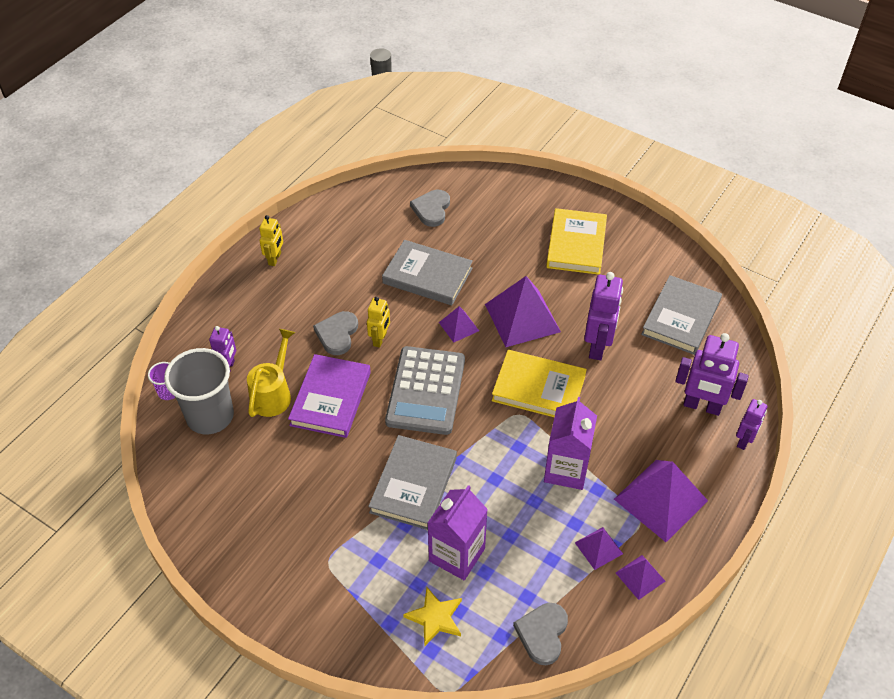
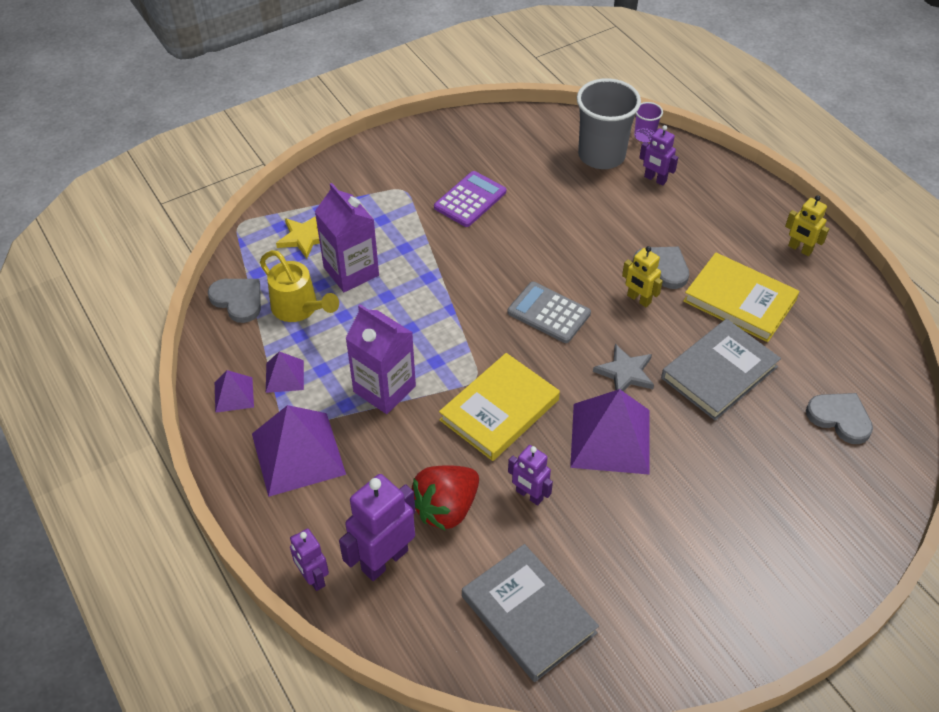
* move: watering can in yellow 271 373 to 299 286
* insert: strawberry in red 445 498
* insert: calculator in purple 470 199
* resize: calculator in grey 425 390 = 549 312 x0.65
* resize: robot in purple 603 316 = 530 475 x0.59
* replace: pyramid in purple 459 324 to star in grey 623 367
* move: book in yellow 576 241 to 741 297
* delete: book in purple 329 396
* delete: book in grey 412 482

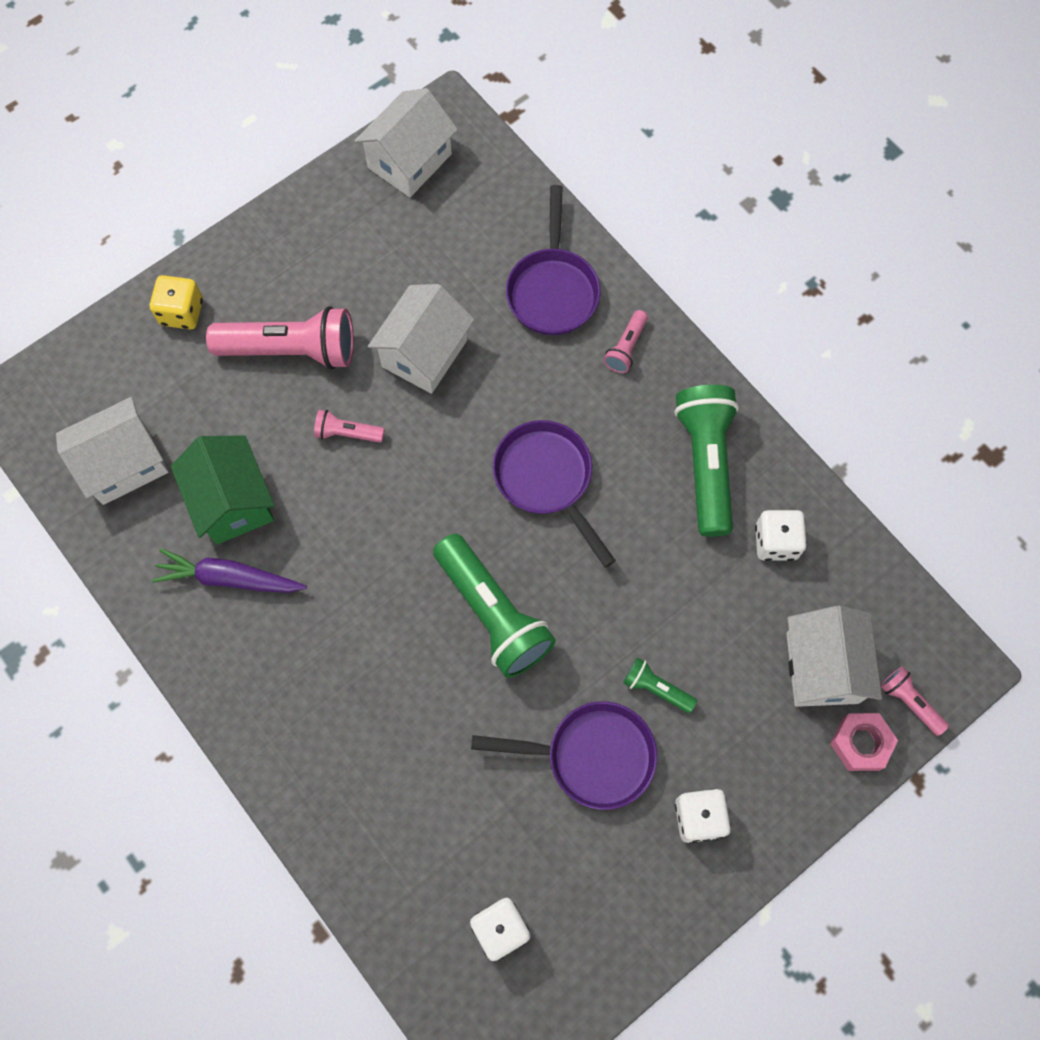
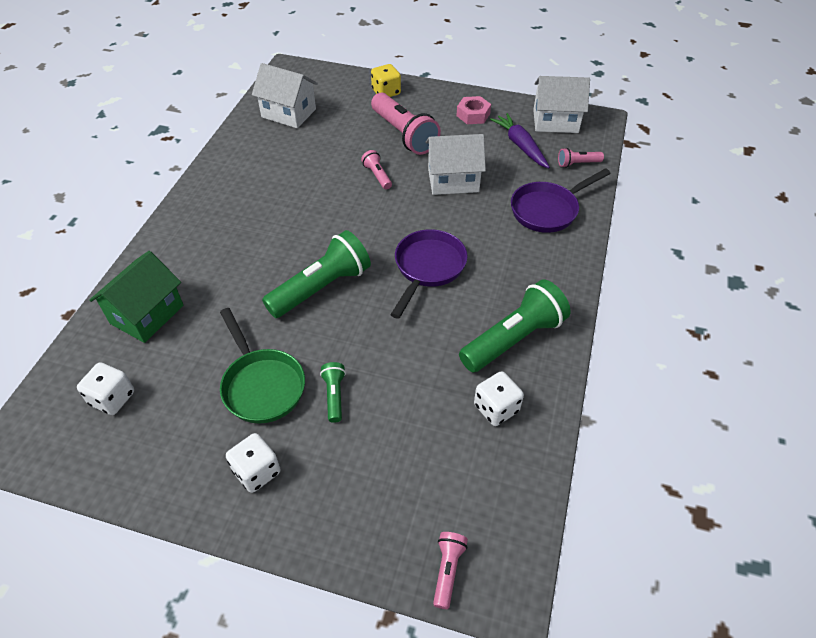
* move: house in green 222 490 to 136 297
* recolor: pan in purple 564 755 to pan in green 262 366
* rotate: flashlight in green 494 606 = 316 274 150 degrees counterclockwise
* move: nut in pink 864 742 to 473 110
* move: carrot in purple 229 570 to 520 140
* move: flashlight in pink 626 341 to 581 158
* delete: house in white 834 656

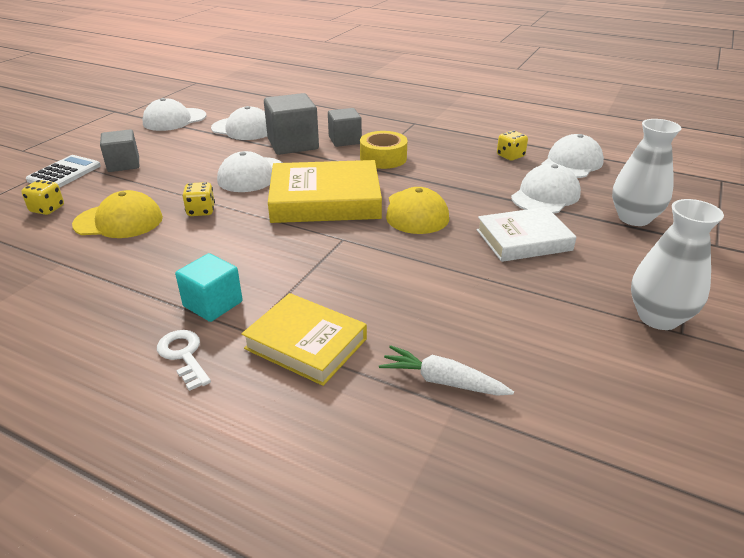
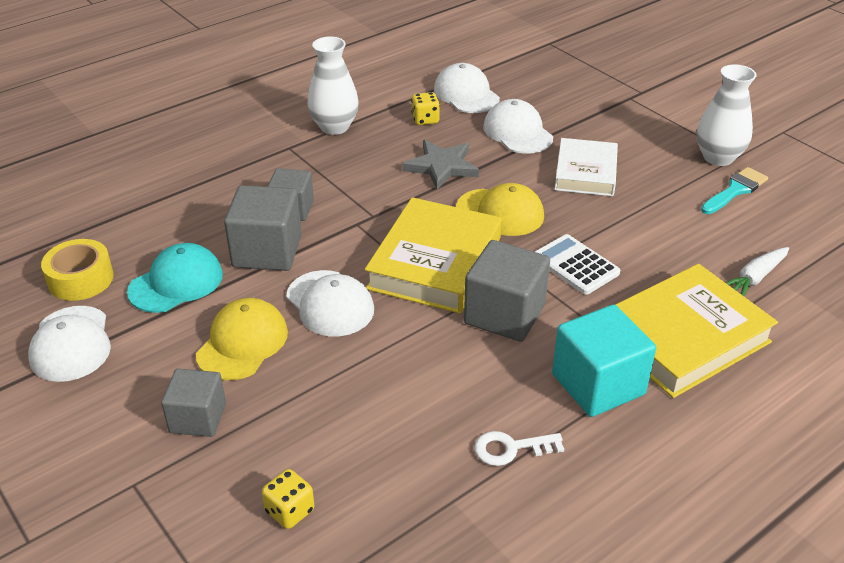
* move: tape in yellow 384 150 to 77 270
* recolor: cap in white 239 123 to cap in turquoise 175 278
* move: cap in yellow 117 214 to 242 339
* move: vase in white 647 172 to 333 86
* insert: star in grey 440 165
* insert: cube in grey 507 291
* move: key in white 184 360 to 519 448
* move: calculator in white 63 171 to 577 264
* resize: cube in turquoise 209 287 = 604 360 x1.54
* resize: book in yellow 304 339 = 696 331 x1.53
* insert: brush in turquoise 734 190
* delete: dice in yellow 199 199

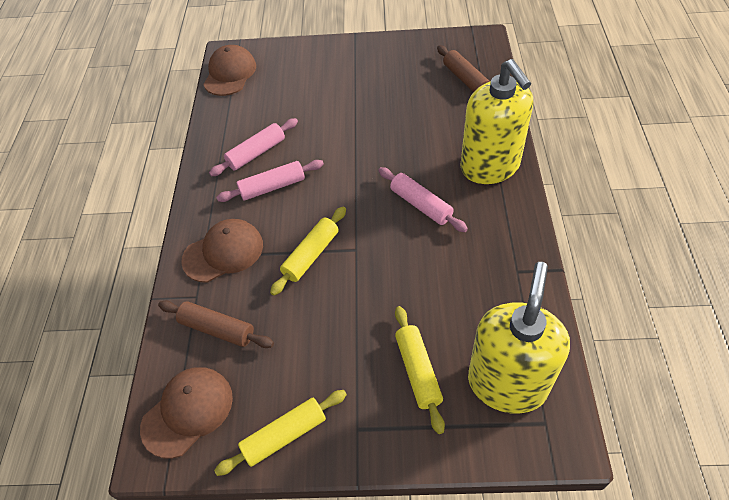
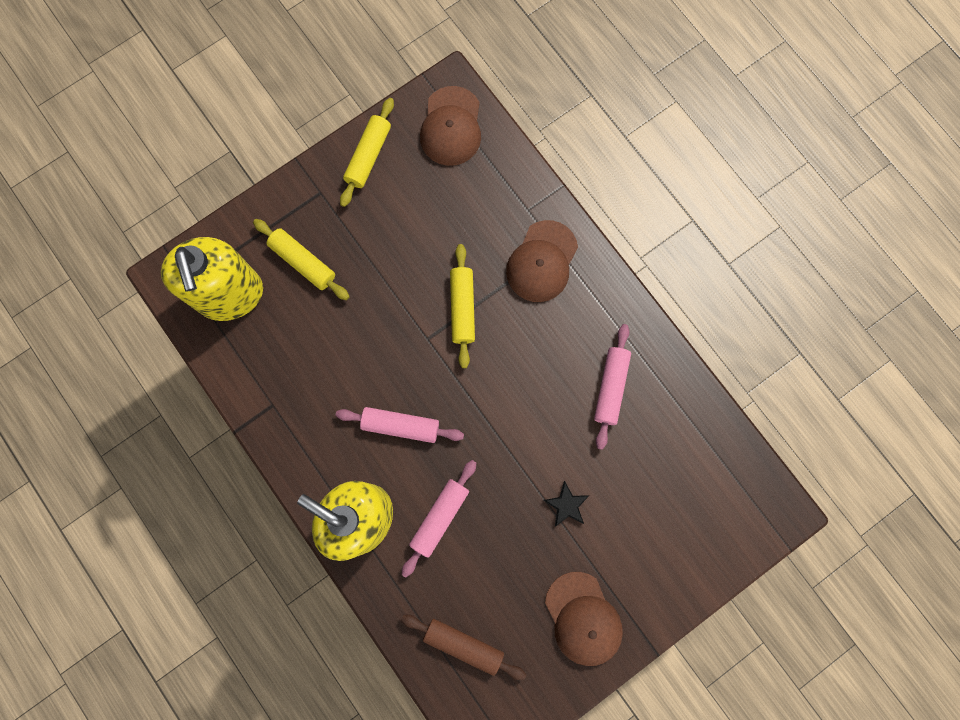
* move: rolling pin in pink 270 181 to 438 518
* insert: star in black 567 504
* move: cap in brown 229 70 to 584 619
* delete: rolling pin in brown 216 324

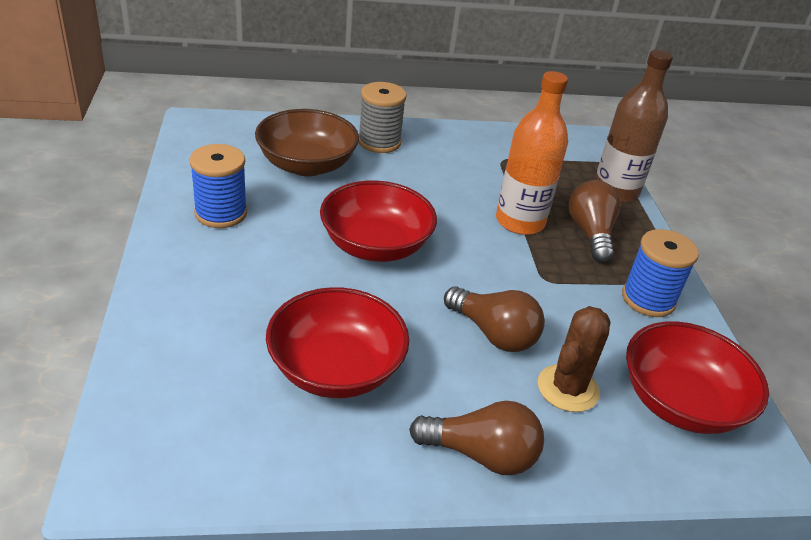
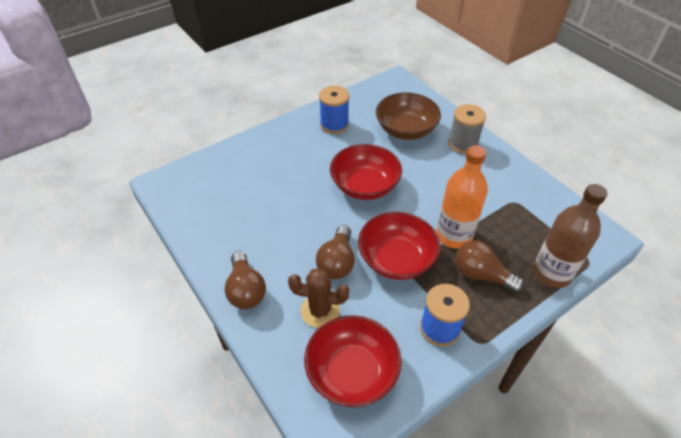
* move: bowl in red 337 342 to 399 246
* rotate: light bulb in brown 594 221 = 489 266 120 degrees counterclockwise

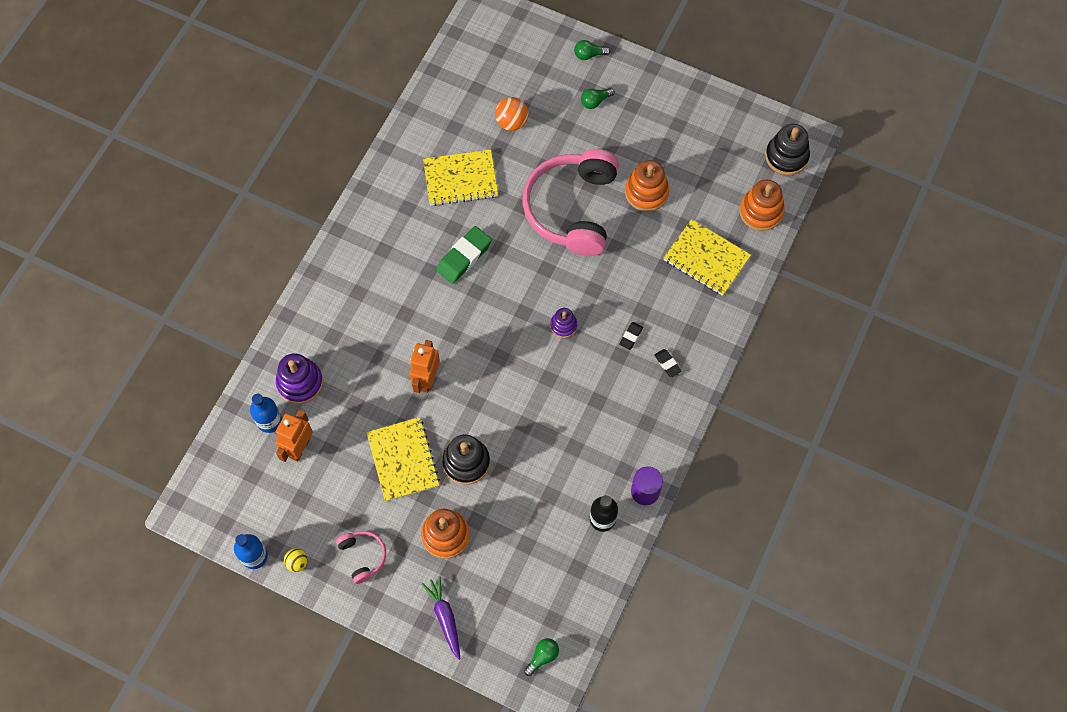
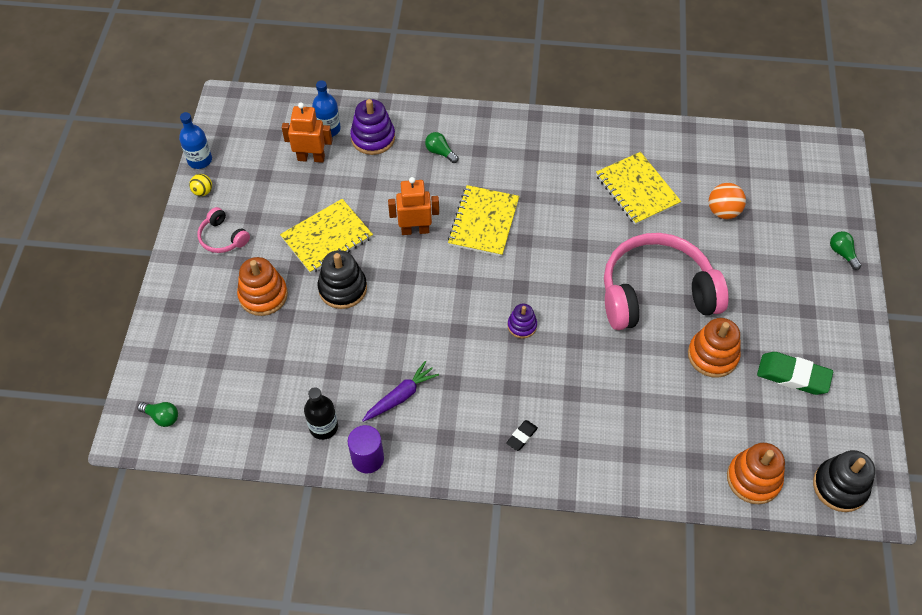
* rotate: headphones in pink 361 557 = 223 230 90 degrees clockwise
* move: carrot in purple 440 618 to 400 391
* move: light bulb in green 598 98 to 442 147
* move: notebook in yellow 707 257 to 483 221
* move: eraser in green 464 255 to 795 373
* delete: eraser in black 631 336

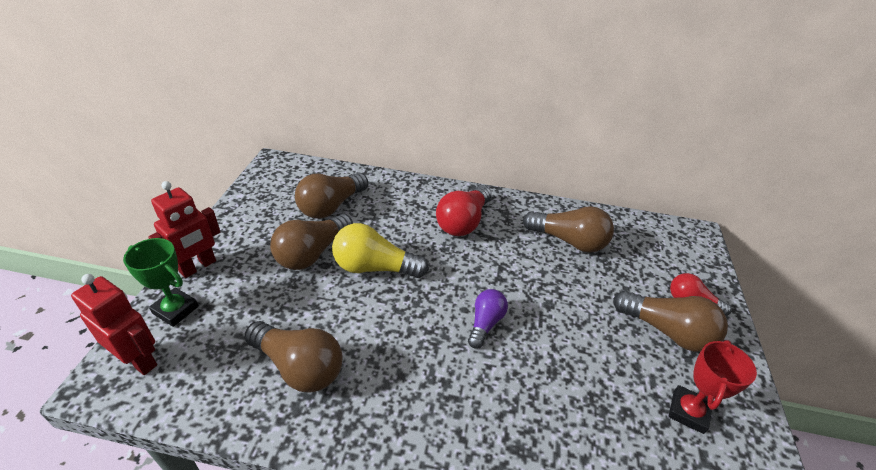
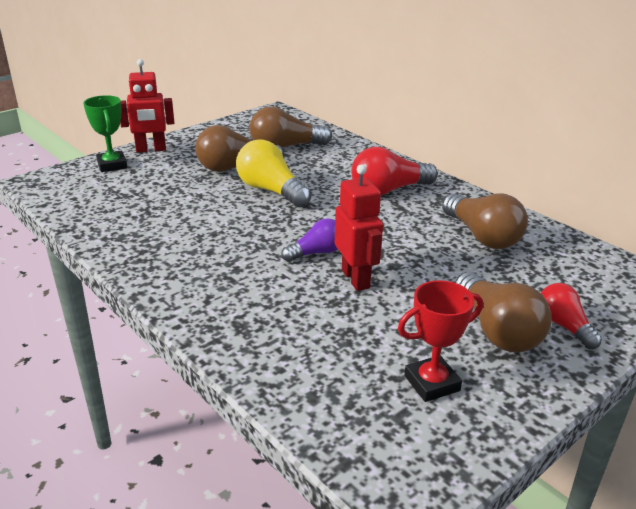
* move: robot in red 114 324 to 359 228
* delete: light bulb in brown 293 357

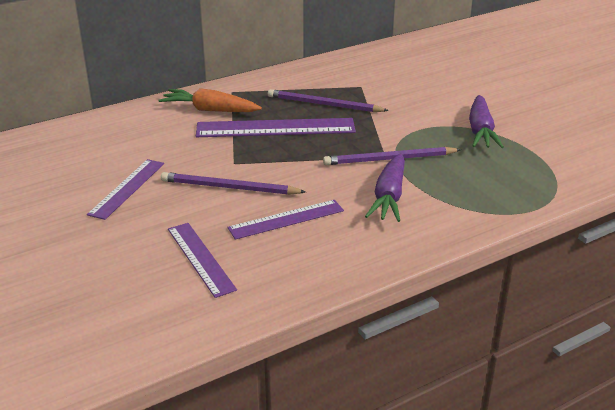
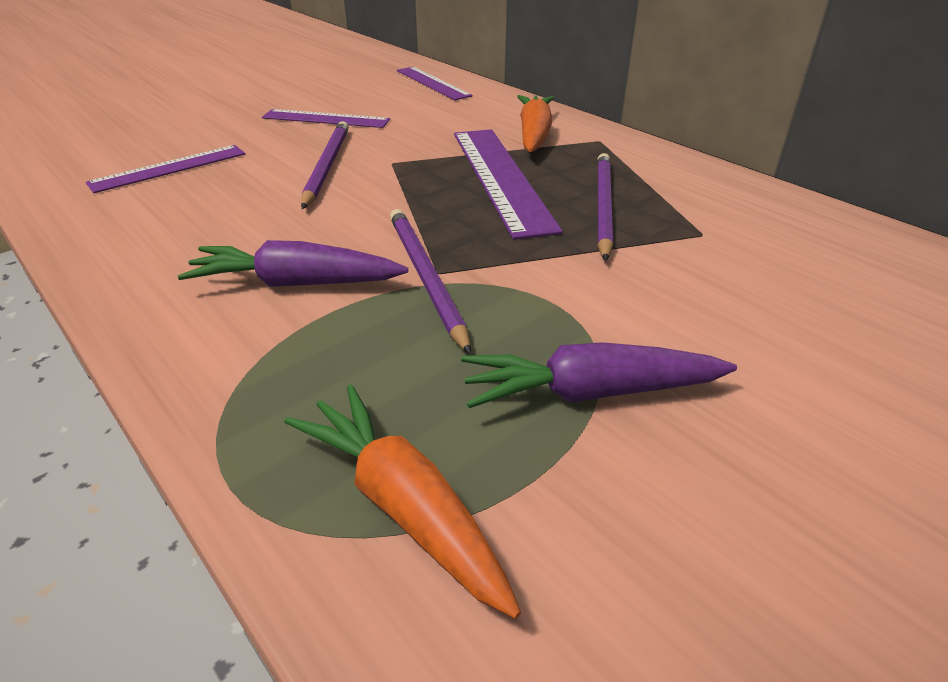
* insert: carrot in orange 402 502
* move: ruler in purple 285 220 to 435 83

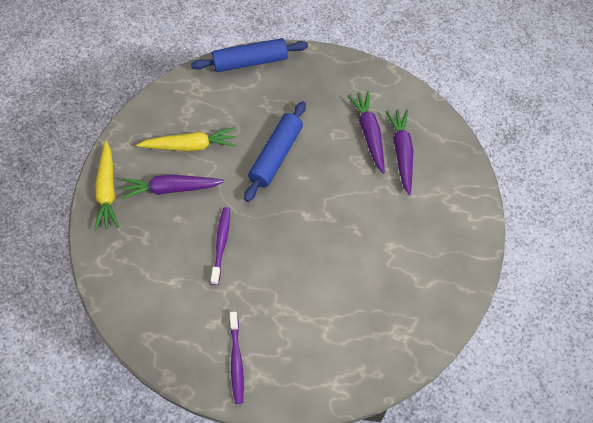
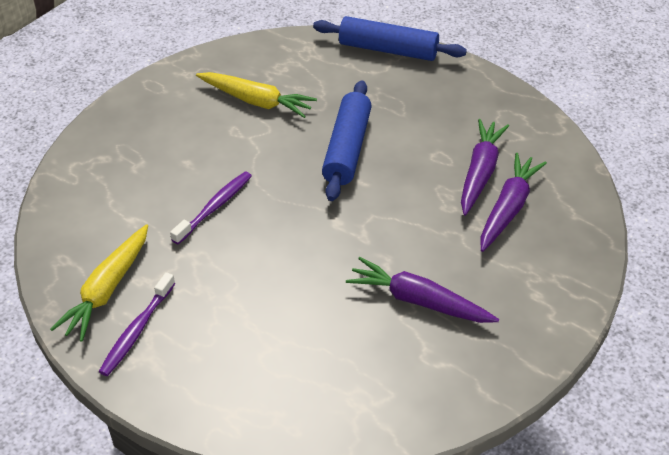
* move: carrot in yellow 106 186 to 99 283
* rotate: rolling pin in blue 275 151 = 347 140 45 degrees counterclockwise
* move: carrot in purple 173 187 to 422 290

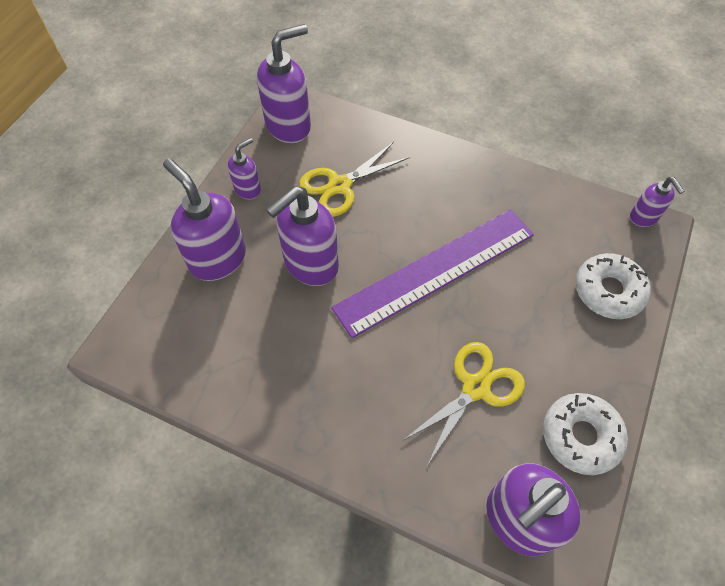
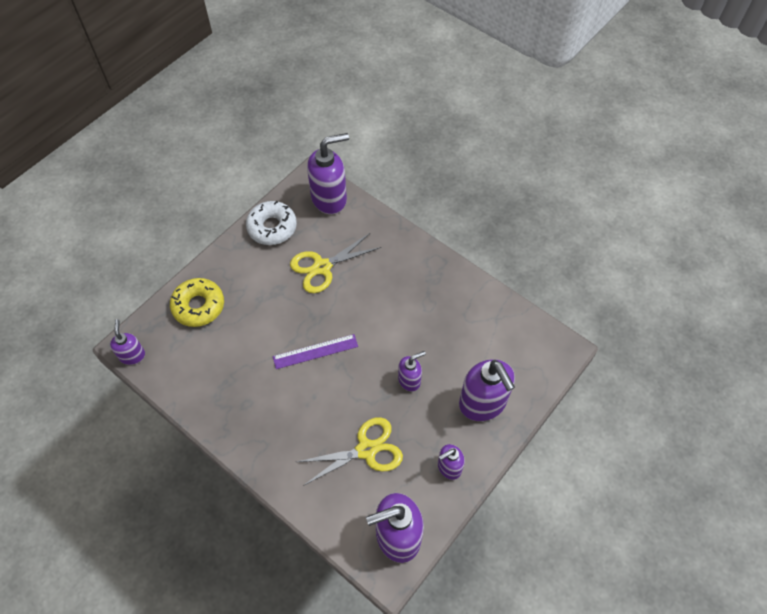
* recolor: donut in white 613 286 to donut in yellow 197 302
* resize: ruler in purple 432 273 = 315 351 x0.49
* resize: soap dispenser in purple 302 236 = 412 371 x0.54

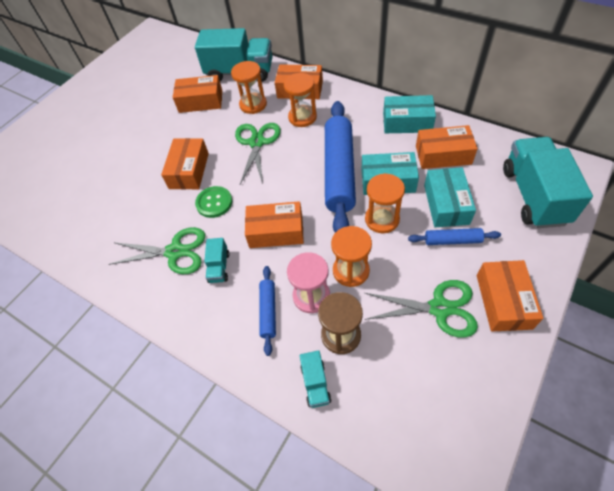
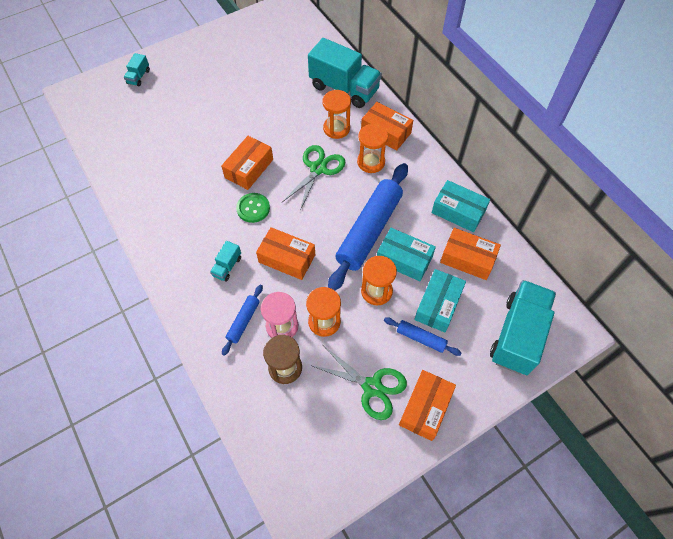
* move: truck in turquoise 316 379 to 137 69
* delete: scissors in green 157 250
* delete: box in orange 197 94

